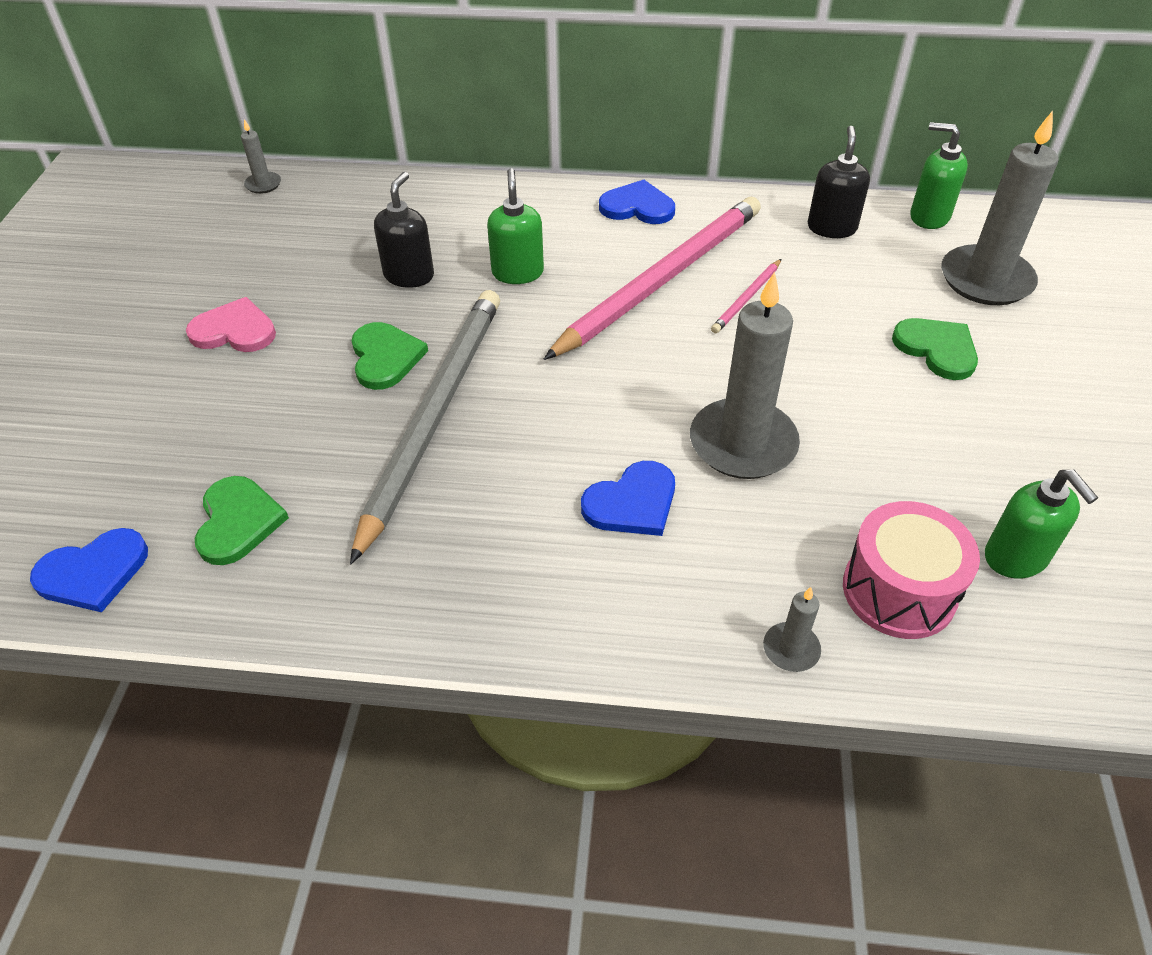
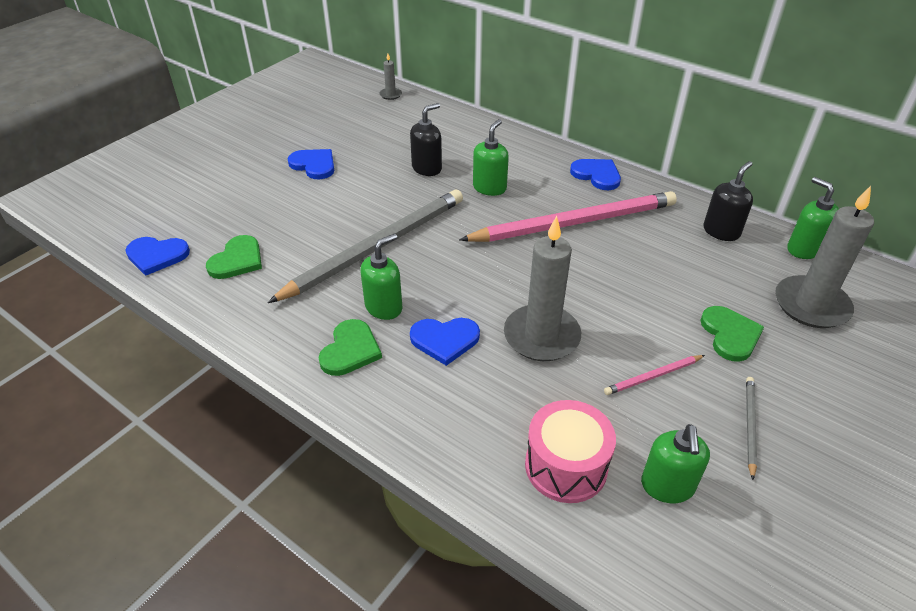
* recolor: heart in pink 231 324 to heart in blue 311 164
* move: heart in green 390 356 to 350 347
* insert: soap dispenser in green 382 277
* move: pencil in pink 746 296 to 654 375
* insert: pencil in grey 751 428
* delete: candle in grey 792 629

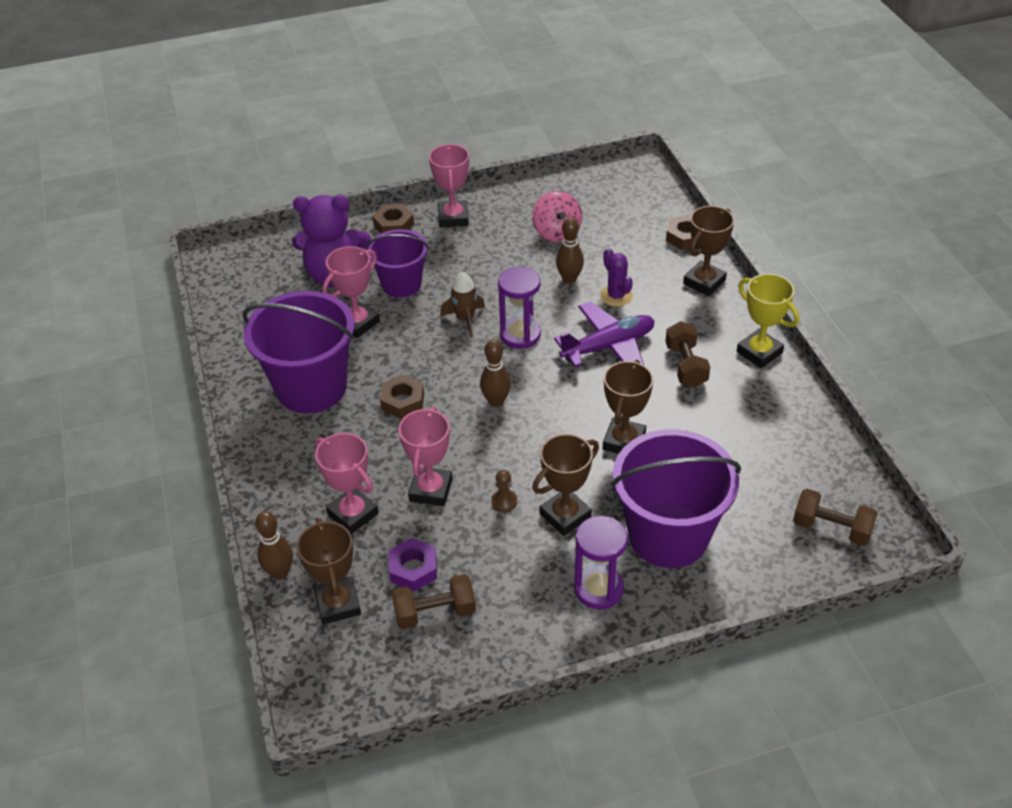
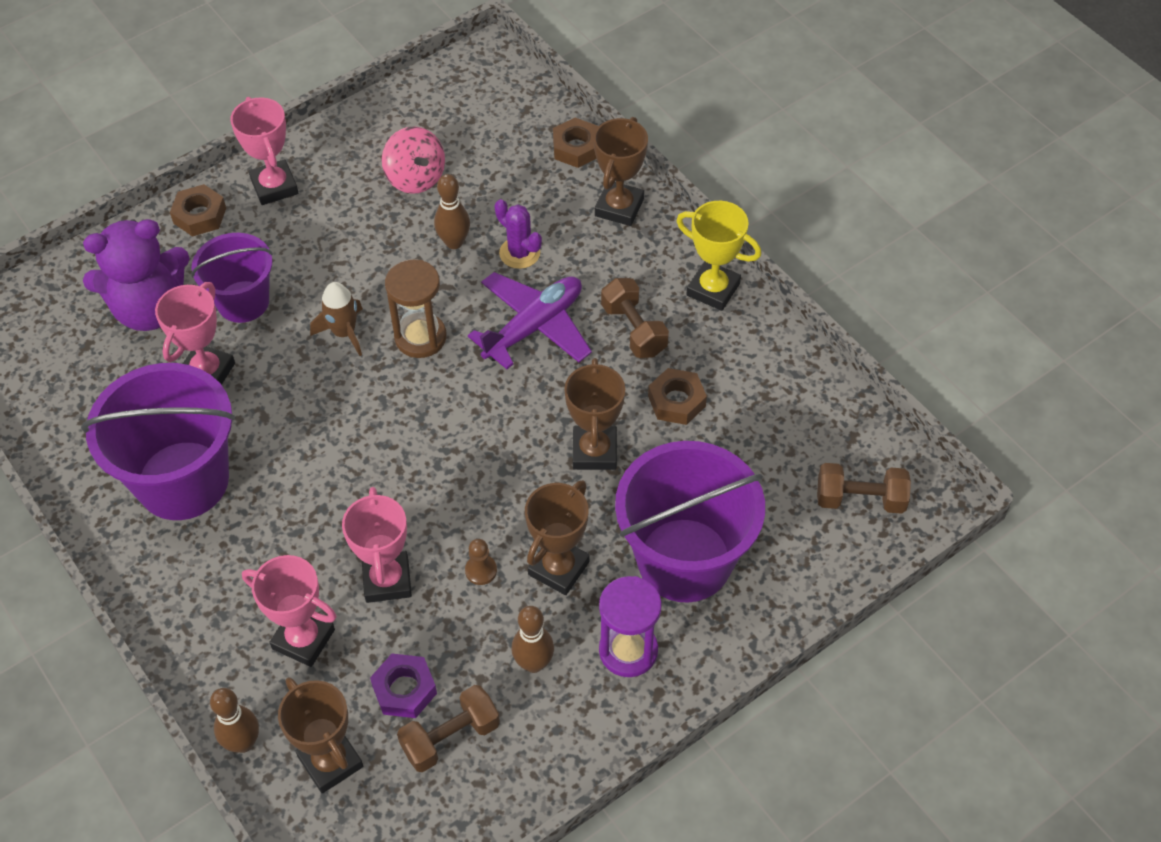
* recolor: hourglass in purple 519 308 to hourglass in brown 416 308
* move: bowling pin in brown 495 373 to 533 639
* move: nut in brown 402 397 to 677 396

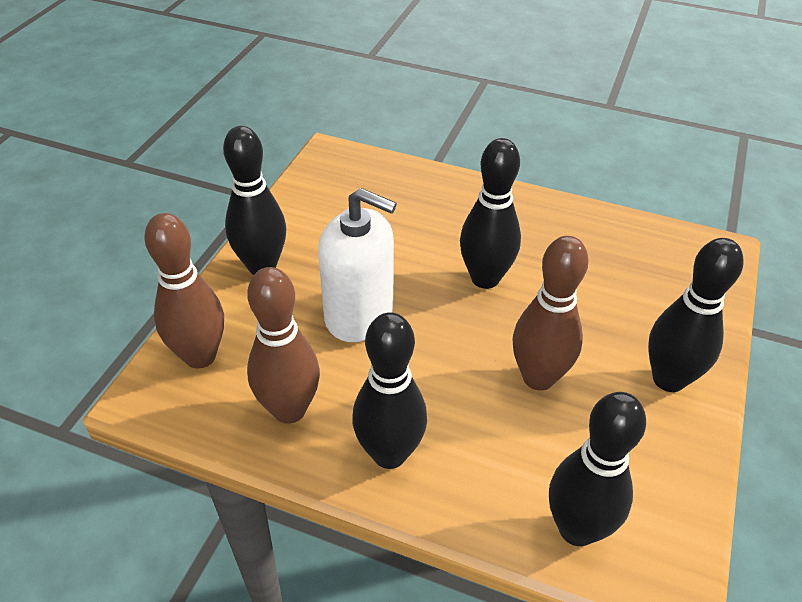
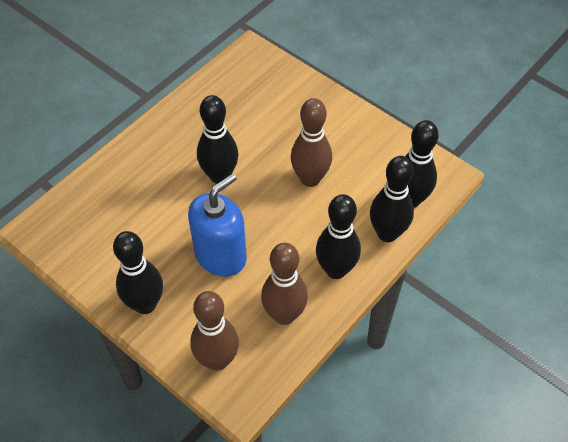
* recolor: soap dispenser in white 357 265 to soap dispenser in blue 217 225
* move: bowling pin in black 696 315 to 392 199

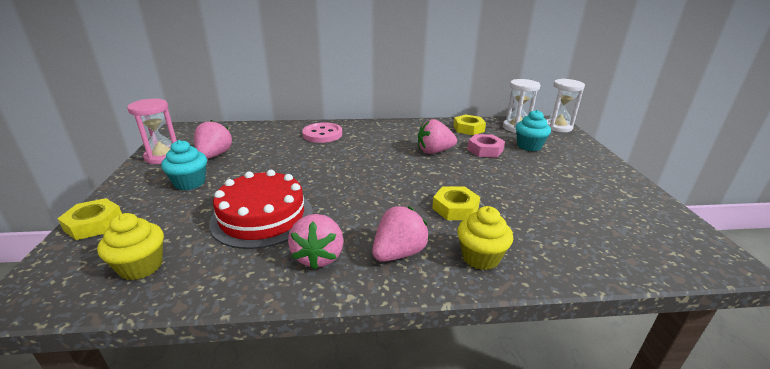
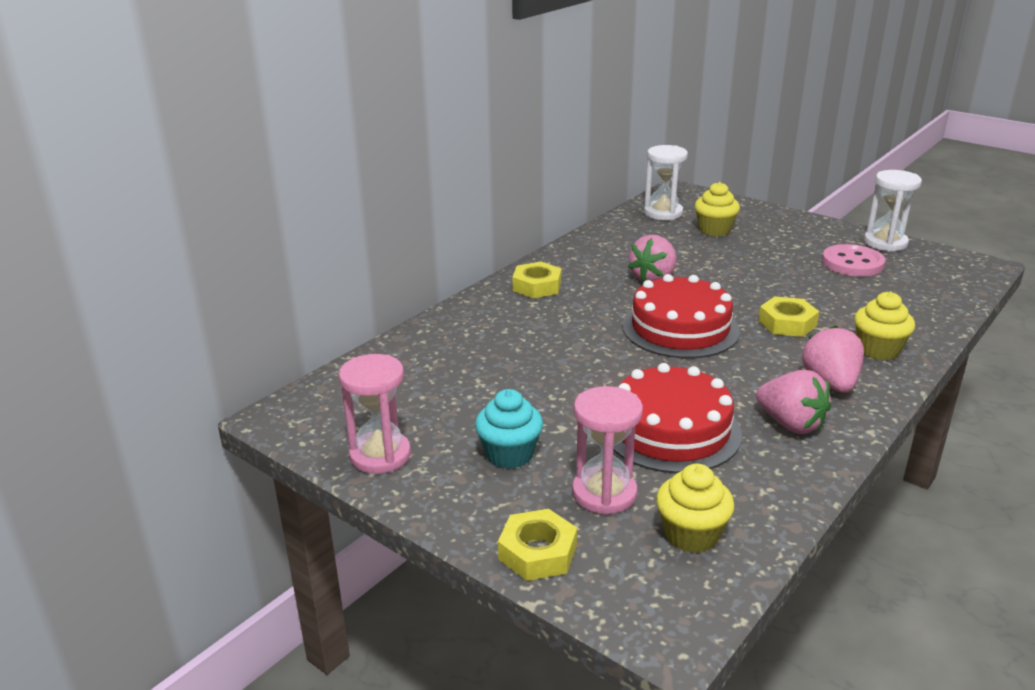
* move: nut in yellow 469 125 to 537 280
* insert: hourglass in pink 607 450
* insert: cake in red 681 316
* recolor: cupcake in turquoise 533 130 to cupcake in yellow 717 209
* move: button in pink 322 132 to 853 260
* move: hourglass in white 566 105 to 893 211
* delete: strawberry in pink 213 139
* delete: nut in pink 486 145

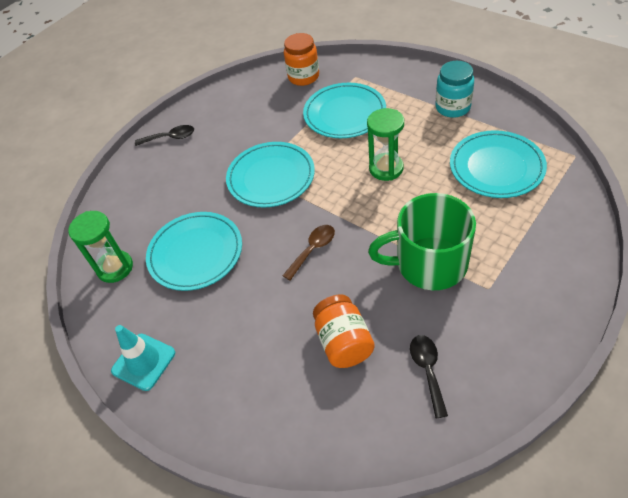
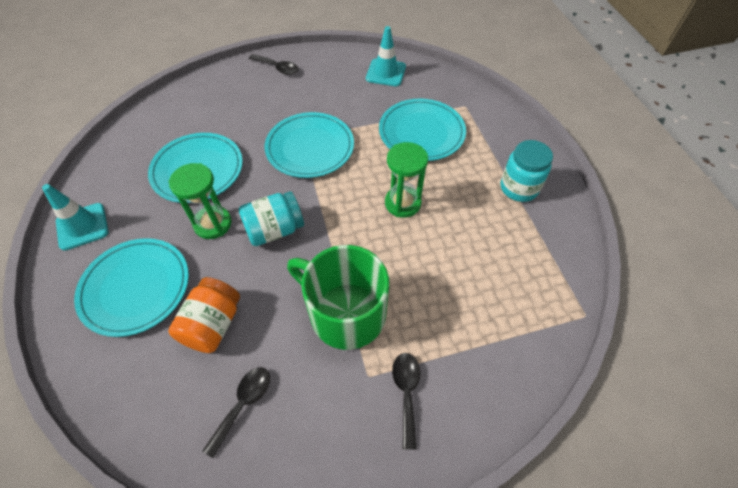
* move: plate in turquoise 498 164 to 131 287
* move: hourglass in green 100 247 to 200 201
* replace: spoon in brown 309 253 to jar in turquoise 271 218
* insert: traffic cone in turquoise 386 56
* insert: spoon in black 406 401
* delete: jar in orange 301 59

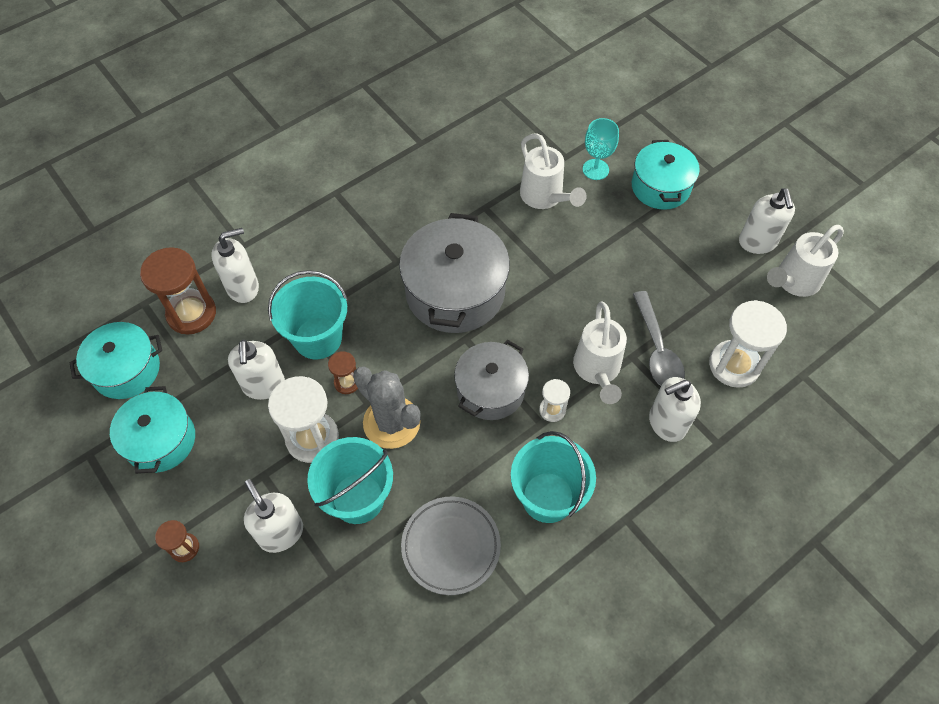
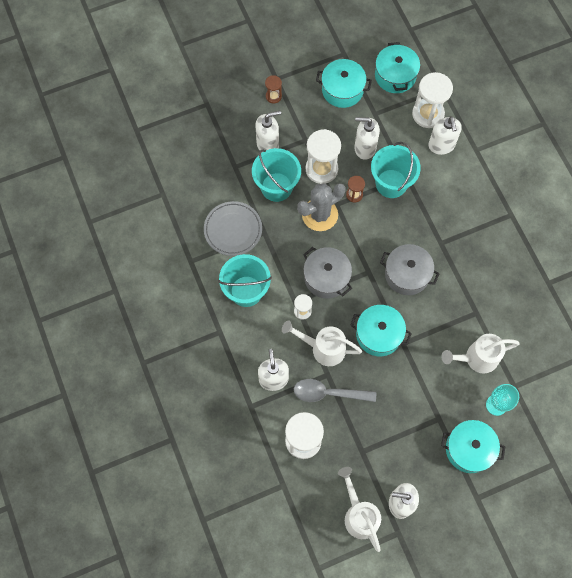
* insert: pot in turquoise 381 330
* resize: pot in grey 454 273 = 410 269 x0.64
* recolor: hourglass in brown 178 291 to hourglass in white 432 100

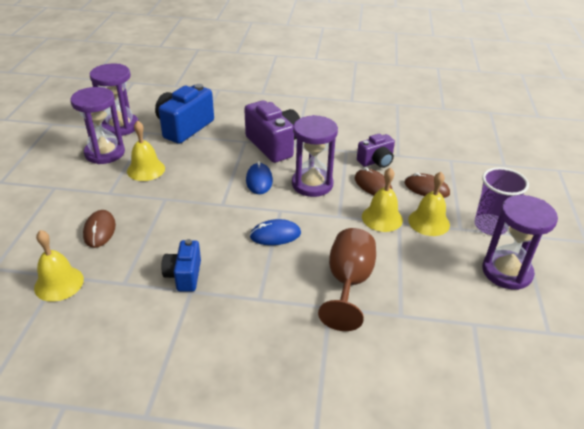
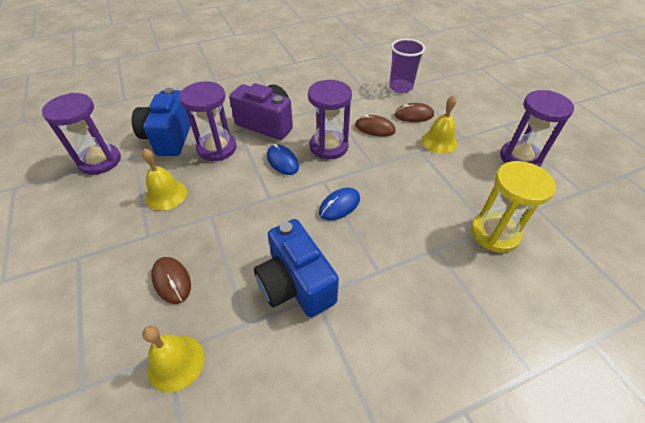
* move: hourglass in purple 97 125 to 208 121
* resize: camera in blue 181 265 = 296 268 x1.70
* move: cup in purple 501 201 to 407 66
* insert: hourglass in yellow 513 207
* delete: goblet in brown 347 279
* delete: camera in purple 376 151
* delete: bell in yellow 382 199

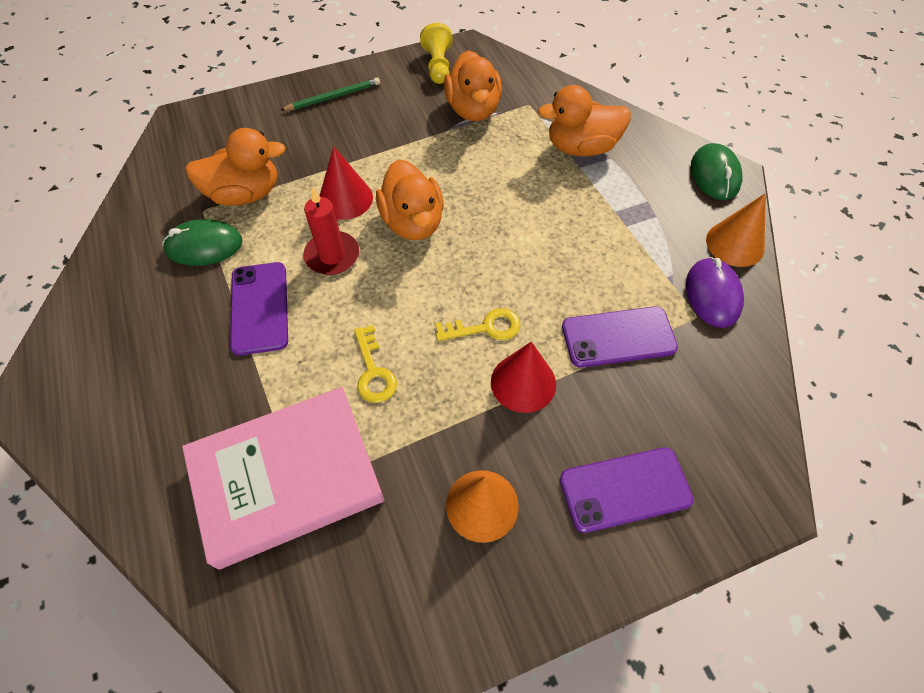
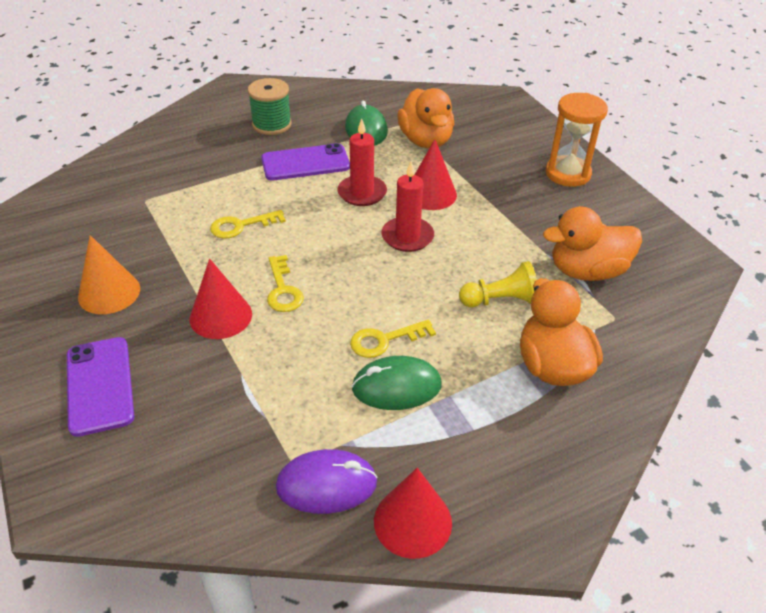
* insert: spool in green 270 106
* insert: key in yellow 393 339
* move: mouse in green 716 171 to 396 383
* recolor: cone in orange 736 230 to cone in red 413 513
* replace: duck in orange 410 199 to candle in red 408 206
* move: pawn in yellow 436 53 to 498 284
* replace: pencil in green 330 94 to hourglass in orange 576 140
* delete: book in pink 283 478
* delete: phone in purple 620 337

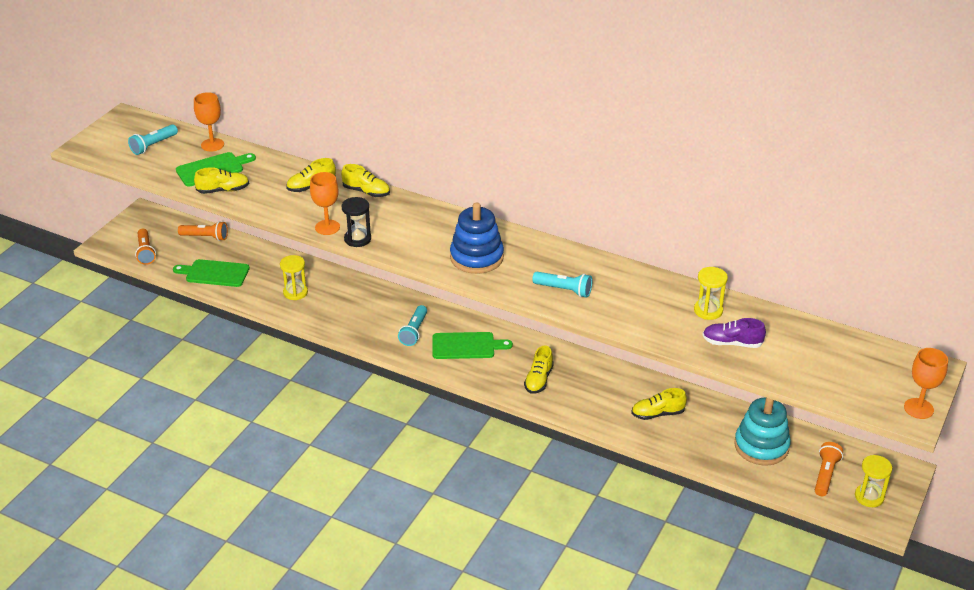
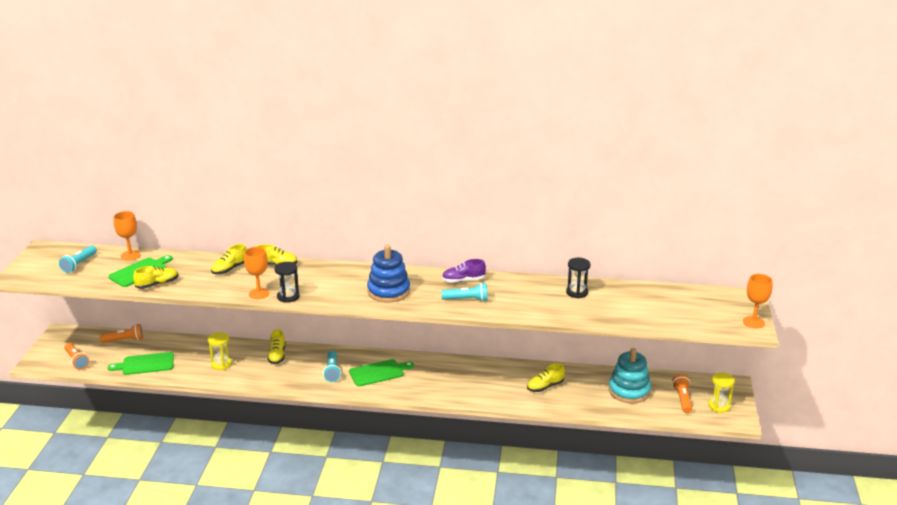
* move: shoe in yellow 539 370 to 276 346
* move: shoe in purple 734 333 to 464 271
* recolor: hourglass in yellow 711 293 to hourglass in black 578 278

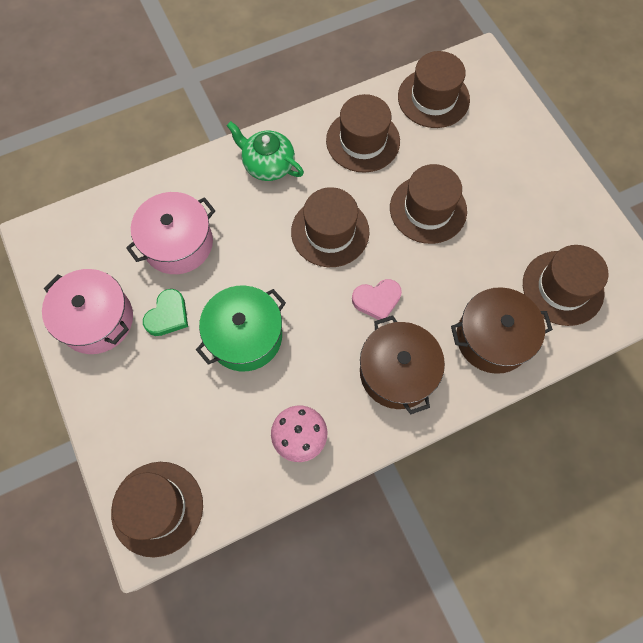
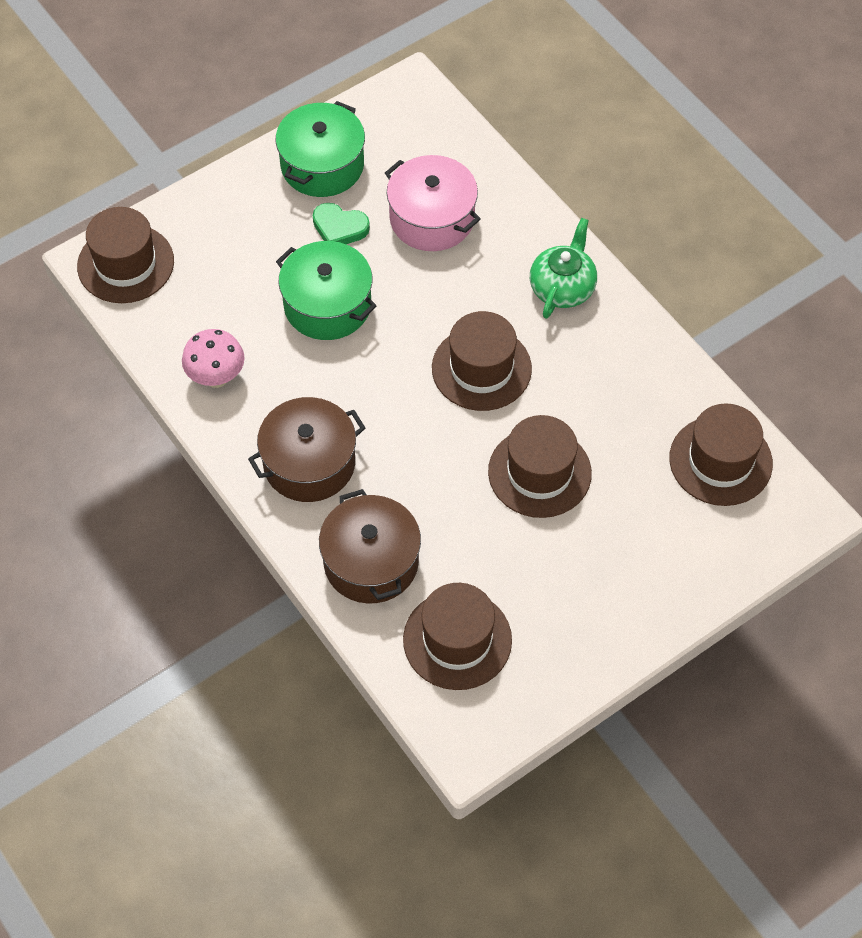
* recolor: pot in pink 87 311 to pot in green 320 149
* delete: hat in brown 363 133
* delete: heart in pink 377 299

